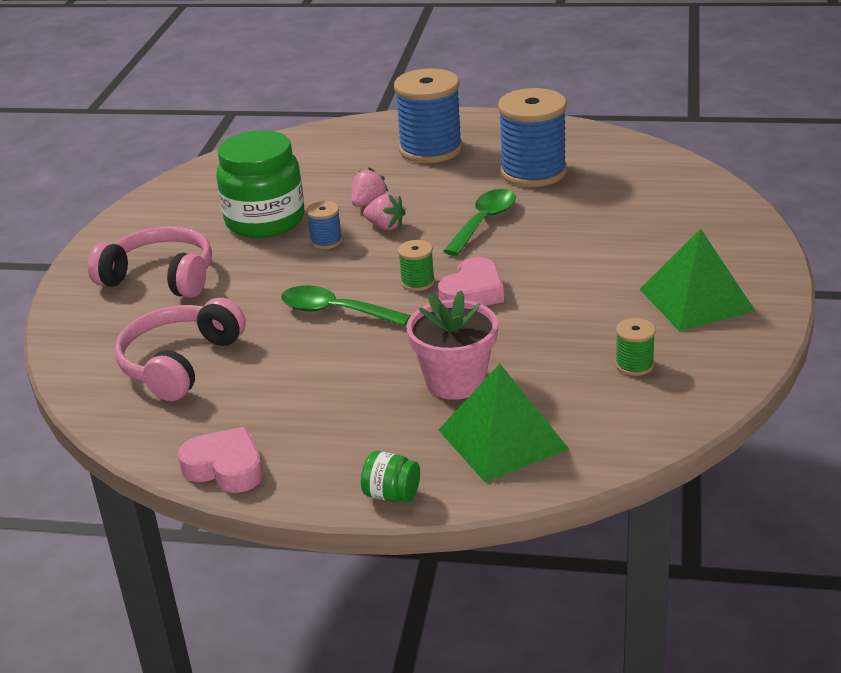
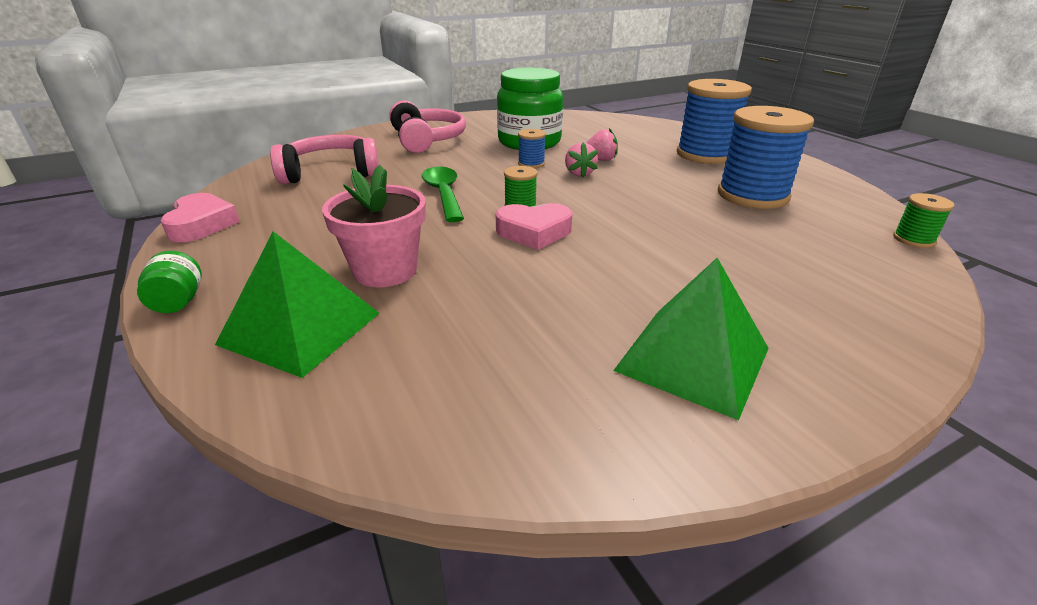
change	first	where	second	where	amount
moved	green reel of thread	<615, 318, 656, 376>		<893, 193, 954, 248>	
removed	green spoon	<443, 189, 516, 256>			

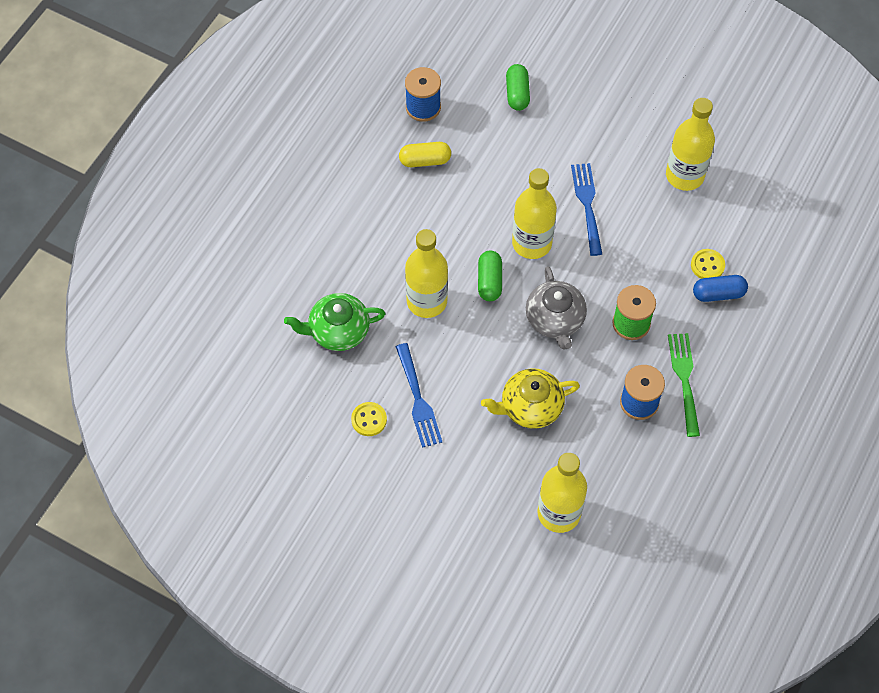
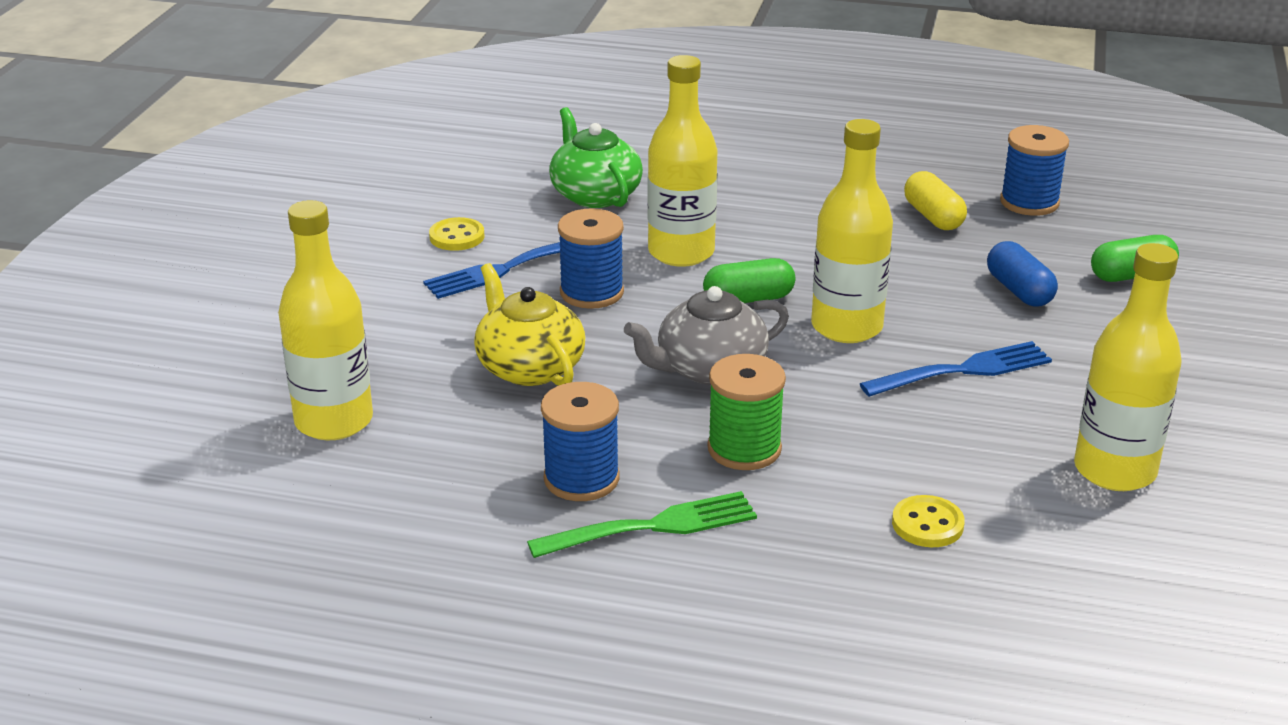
change	first	where	second	where	amount
added			cobalt reel of thread	<558, 208, 624, 309>	
moved	cobalt capsule	<693, 275, 748, 302>		<987, 241, 1058, 307>	

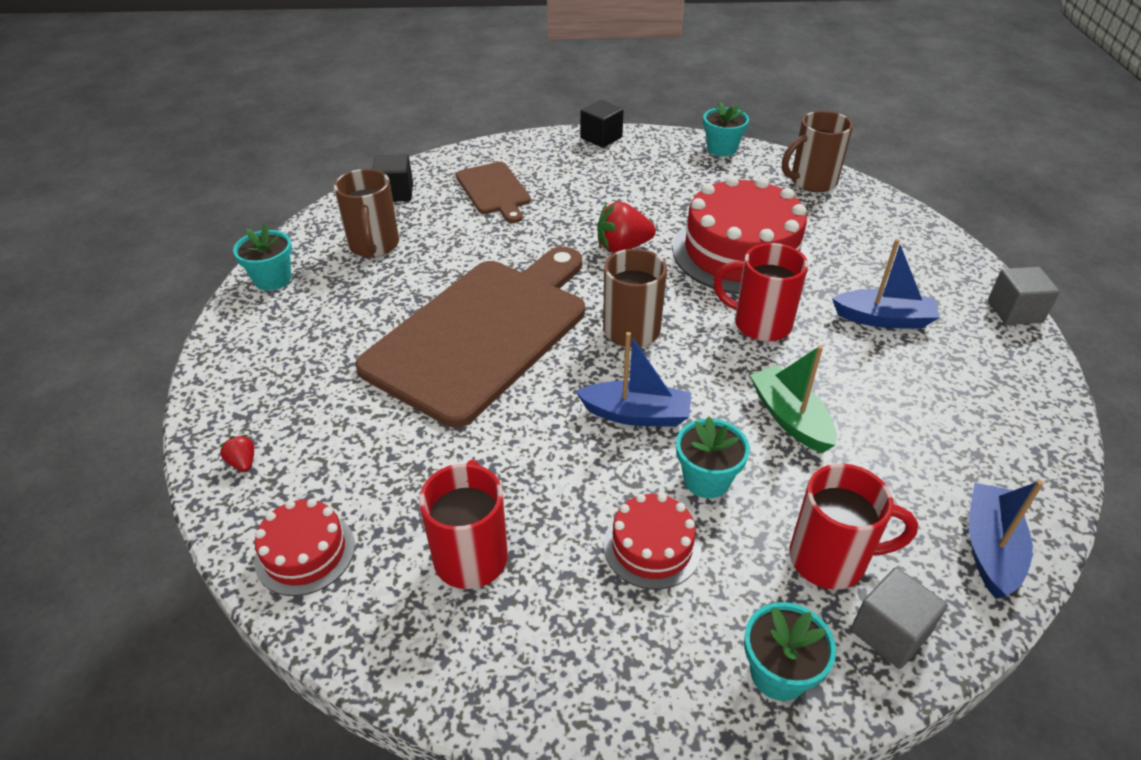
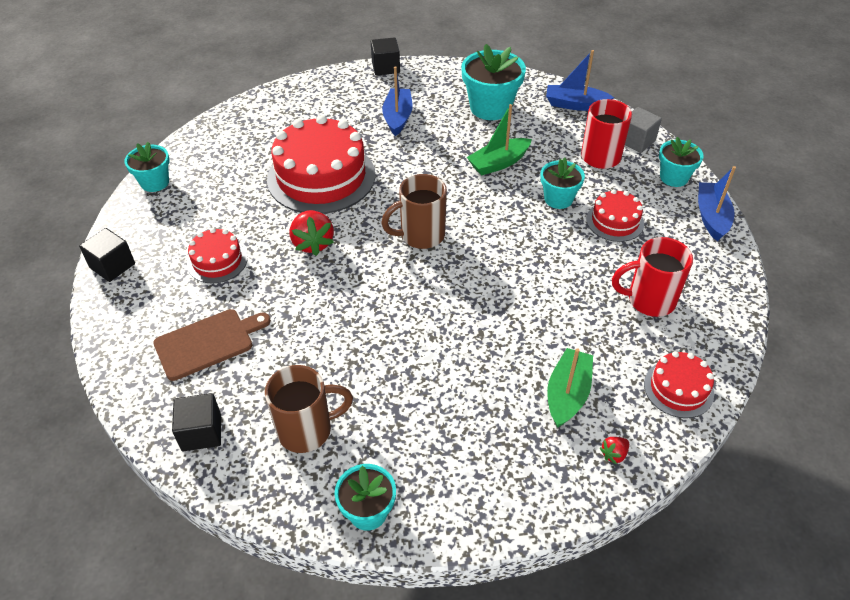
change	first	where	second	where	amount
added			red cake	<187, 228, 248, 284>	
recoloured	ash-grey solid cube	<988, 267, 1060, 325>	ebony solid cube	<371, 37, 400, 75>	
added			teal flower pot	<461, 44, 526, 120>	
added			green sailboat	<547, 348, 593, 428>	
moved	cobalt sailboat	<576, 332, 691, 427>		<698, 166, 736, 241>	
removed	russet cutting board	<355, 247, 585, 427>			
removed	red tea mug	<713, 243, 808, 342>			
removed	russet tea mug	<782, 111, 853, 192>			

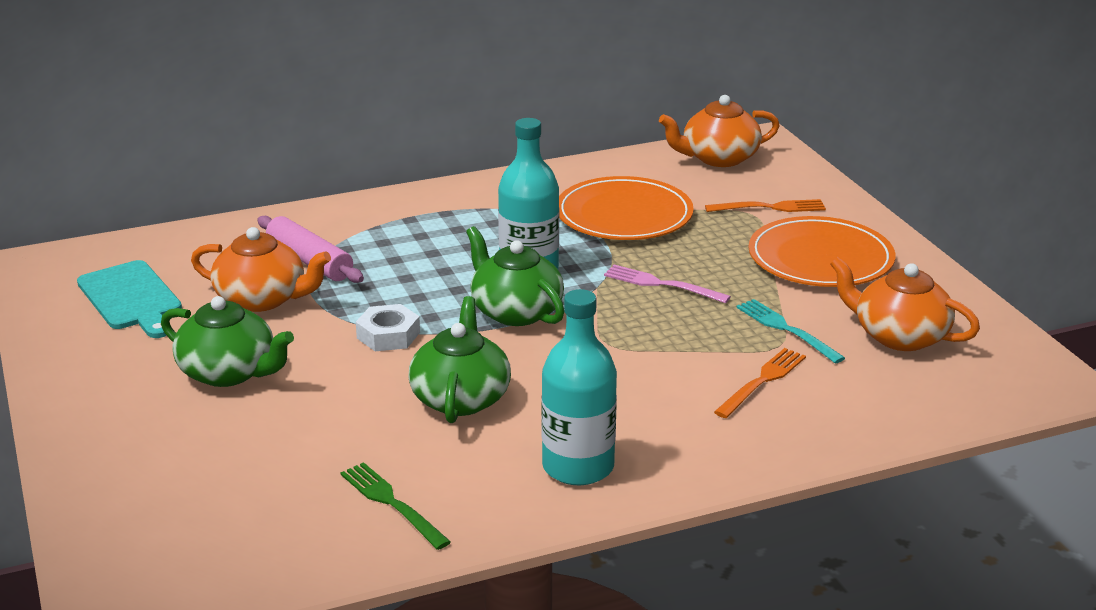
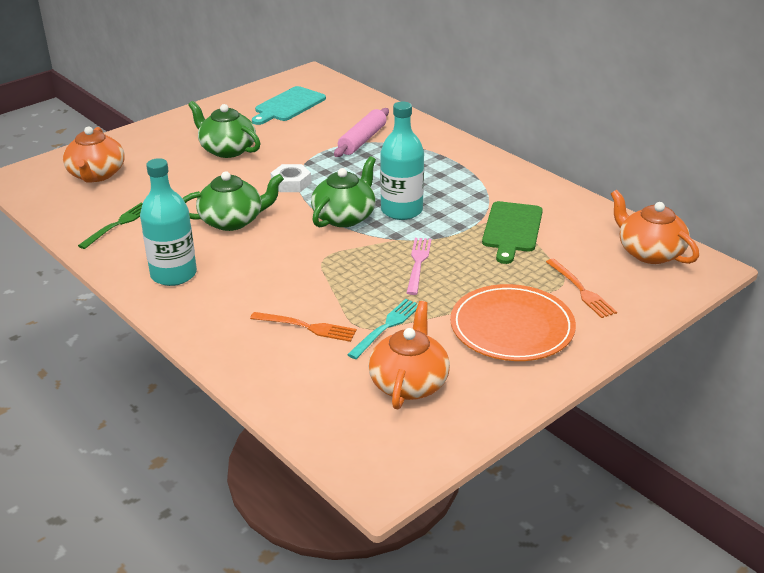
change	first	where	second	where	amount
moved	orange-coloured teapot	<191, 227, 331, 312>		<63, 126, 125, 183>	
turned	green teapot	<161, 296, 294, 387>		<188, 101, 261, 158>	120 degrees clockwise
replaced	orange-coloured flat dish	<559, 176, 694, 240>	green cutting board	<482, 201, 543, 264>	

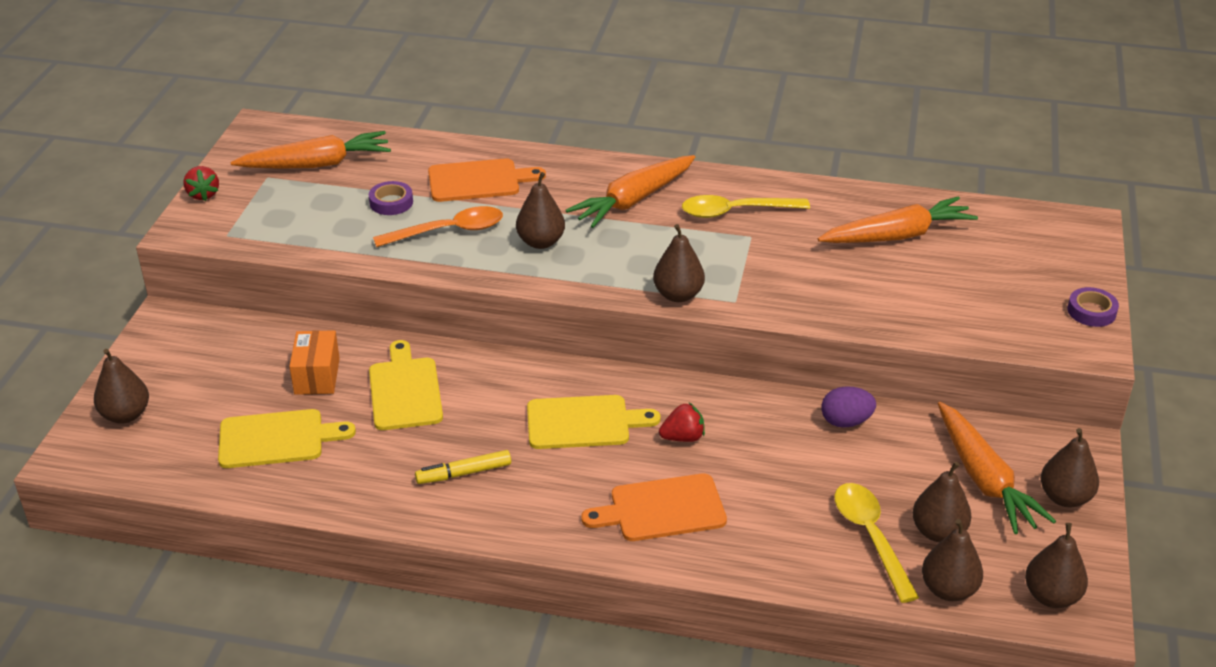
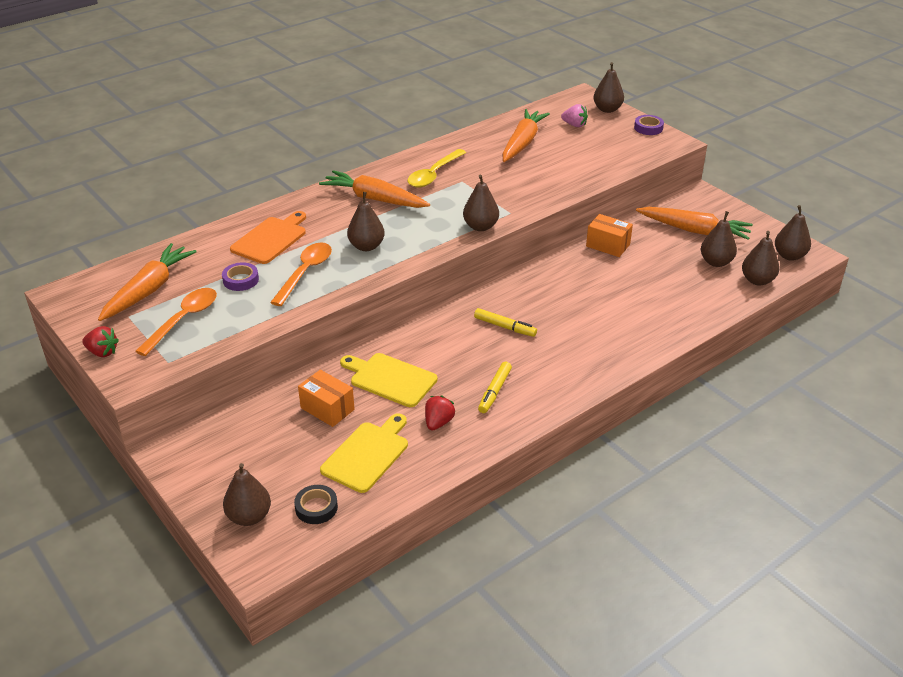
change	first	where	second	where	amount
added			orange-coloured spoon	<135, 288, 217, 356>	
added			ebony tape	<294, 485, 338, 524>	
turned	orange-coloured carrot	<566, 155, 695, 228>		<319, 170, 430, 208>	120 degrees clockwise
moved	red strawberry	<659, 403, 705, 442>		<425, 395, 456, 430>	
replaced	golden cutting board	<527, 395, 661, 449>	golden marker	<474, 308, 537, 337>	
added			rosy strawberry	<561, 104, 588, 127>	
replaced	royal purple toy egg	<821, 386, 876, 428>	orange-coloured package	<586, 214, 633, 257>	
moved	russet toy pear	<1041, 428, 1099, 507>		<593, 62, 624, 113>	
removed	orange-coloured cutting board	<581, 474, 727, 541>			
removed	golden spoon	<834, 483, 919, 603>			

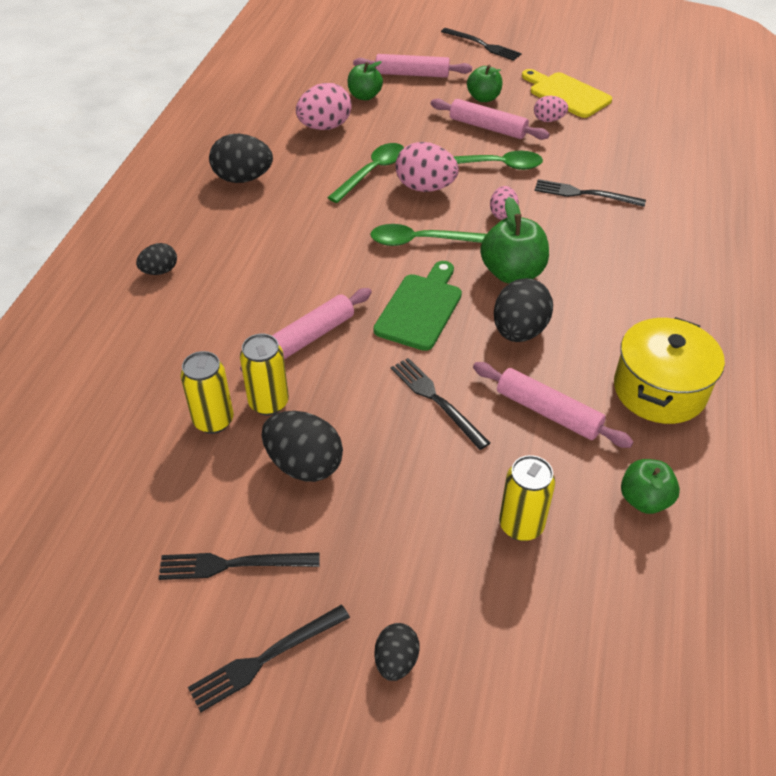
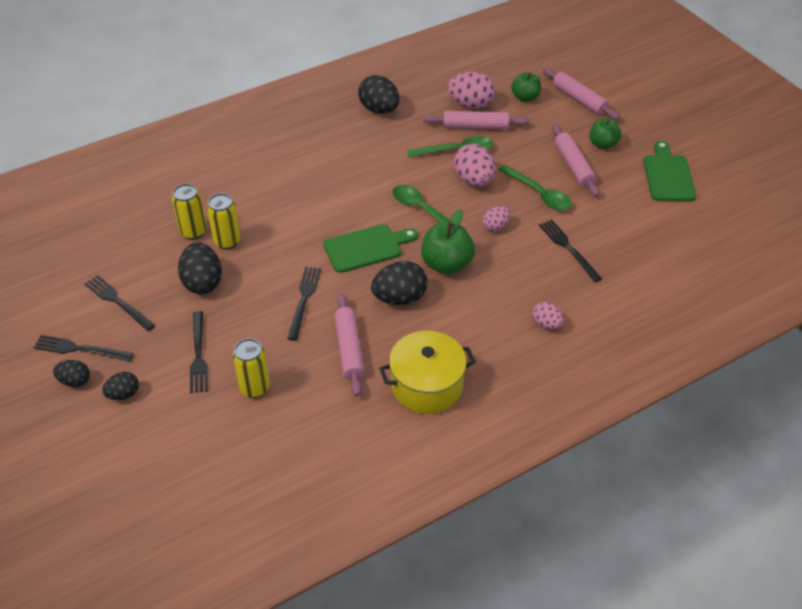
change	first	where	second	where	amount
moved	ebony toy egg	<136, 243, 177, 275>		<53, 360, 90, 387>	
moved	ebony table fork	<441, 28, 522, 61>		<190, 311, 208, 393>	
moved	rosy rolling pin	<240, 288, 372, 371>		<423, 111, 529, 129>	
moved	rosy toy egg	<534, 96, 568, 122>		<533, 302, 563, 329>	
recoloured	golden cutting board	<522, 69, 612, 118>	green cutting board	<643, 141, 696, 201>	
removed	green apple	<621, 459, 680, 514>			

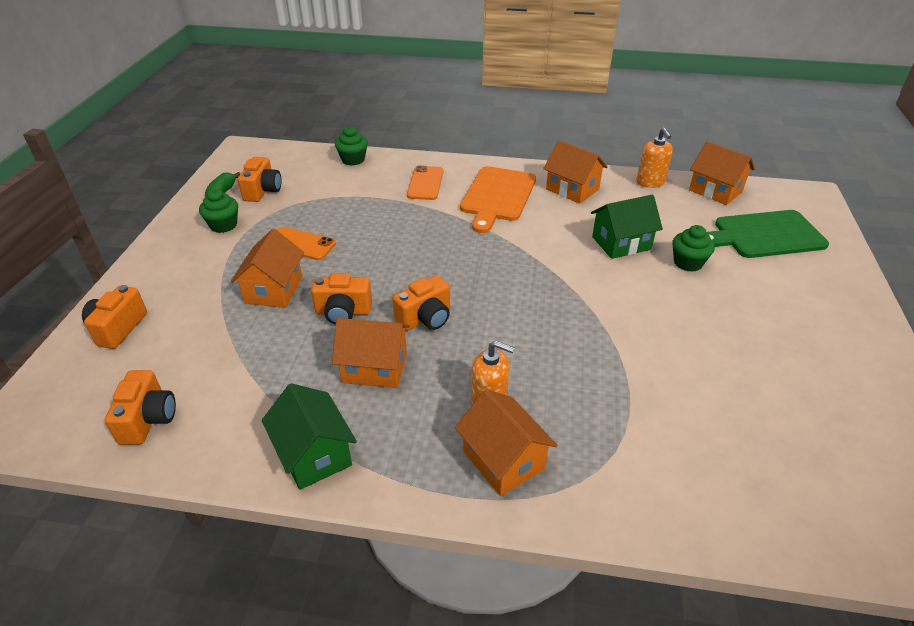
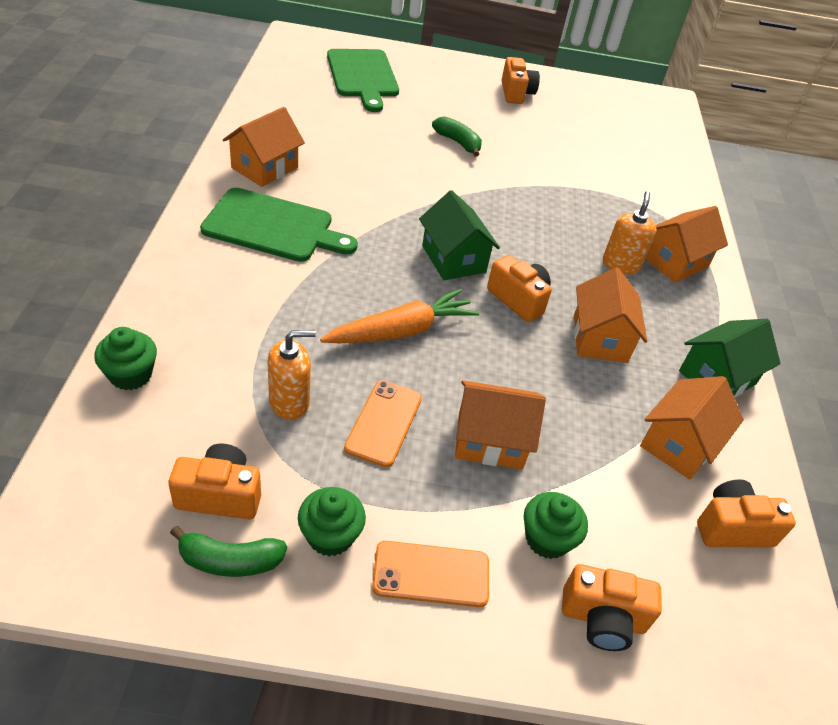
change	first	where	second	where	amount
recoloured	orange-coloured cutting board	<460, 166, 536, 233>	green cutting board	<200, 188, 358, 262>	
moved	orange-coloured soap pump	<636, 128, 673, 188>		<268, 330, 316, 420>	
added			orange-coloured carrot	<320, 289, 480, 343>	
moved	orange-coloured smartphone	<407, 165, 443, 200>		<372, 541, 489, 607>	
moved	green house	<591, 195, 663, 259>		<419, 190, 500, 280>	
added			green banana fruit	<432, 116, 482, 157>	
moved	orange-coloured photo camera	<311, 273, 372, 325>		<502, 57, 540, 104>	
moved	green cupcake	<673, 225, 715, 272>		<524, 492, 588, 559>	
moved	orange-coloured house	<689, 141, 755, 205>		<640, 376, 744, 479>	

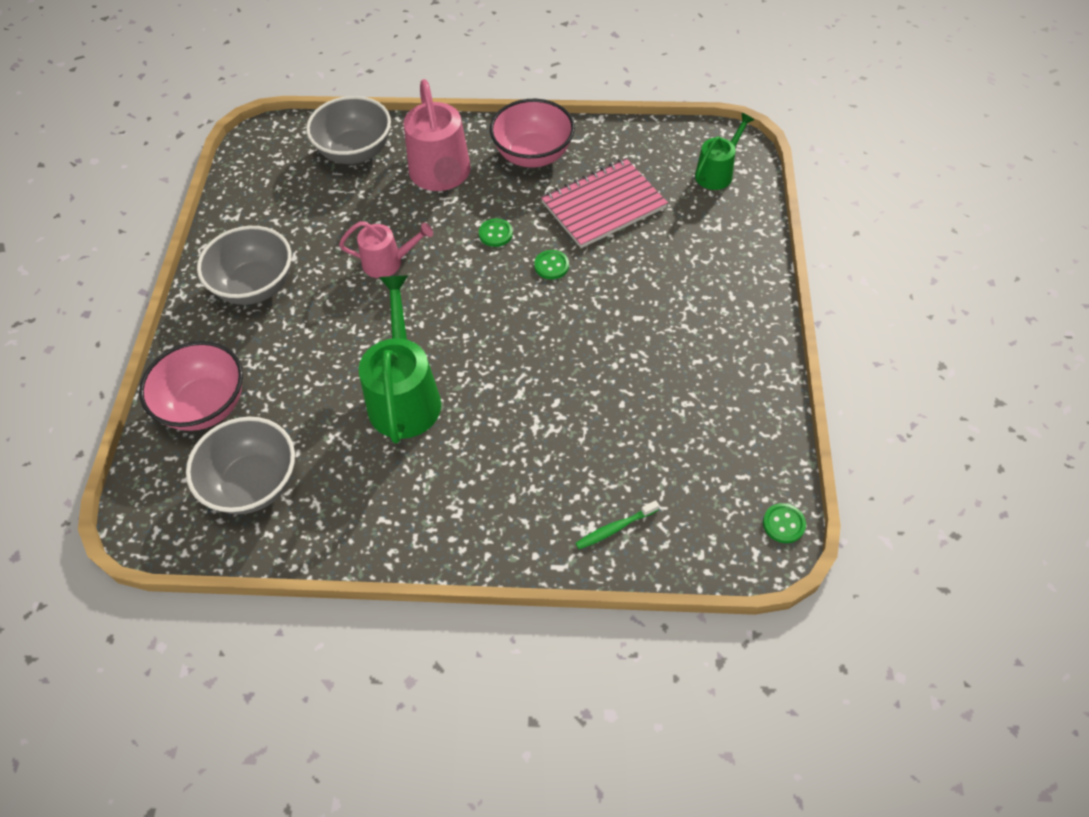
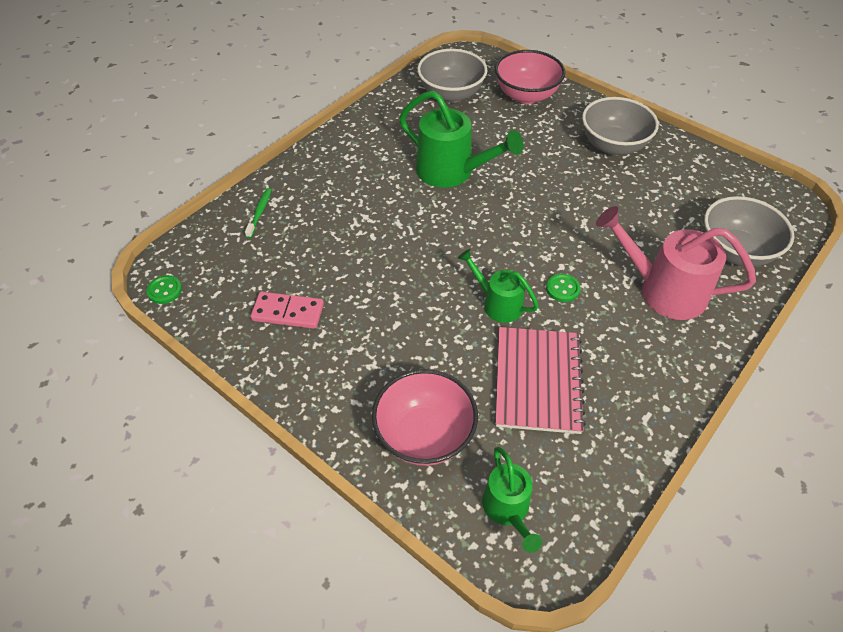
change	first	where	second	where	amount
added			rosy domino	<251, 292, 324, 329>	
moved	rosy serving bowl	<490, 99, 575, 168>		<372, 369, 478, 466>	
replaced	green shirt button	<534, 250, 569, 279>	green sprinkling can	<458, 249, 539, 323>	
removed	rosy sprinkling can	<339, 221, 433, 278>			

